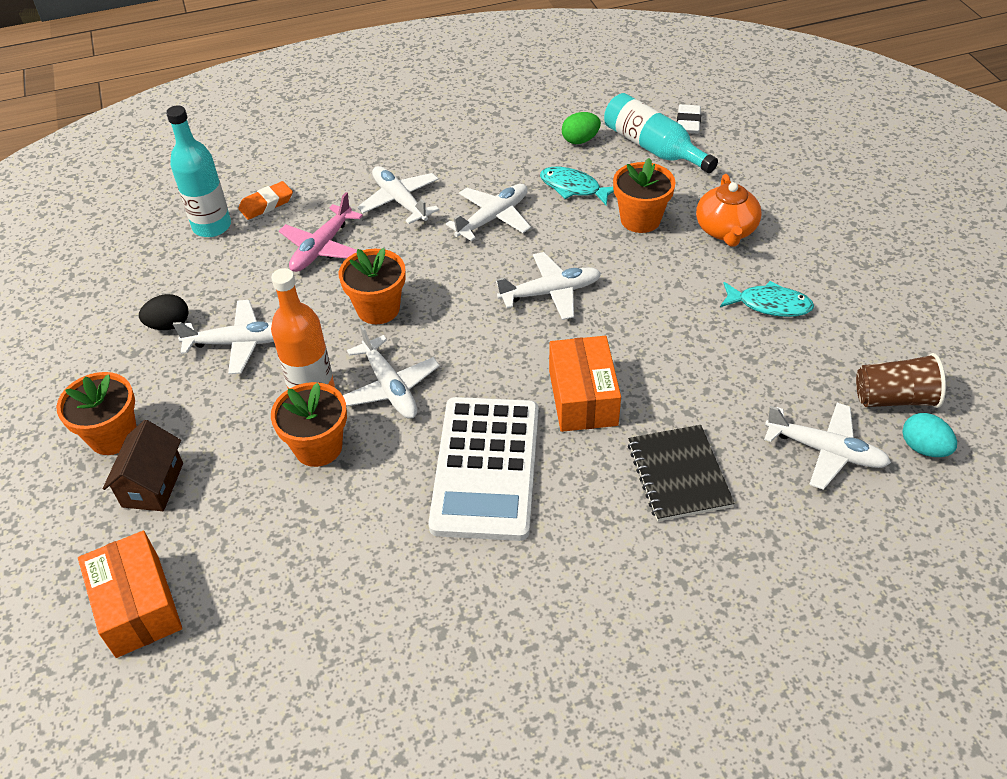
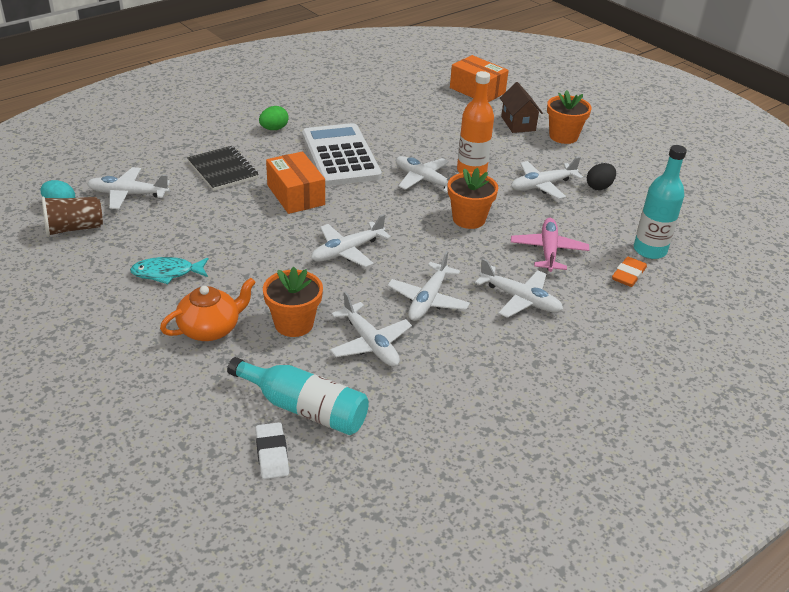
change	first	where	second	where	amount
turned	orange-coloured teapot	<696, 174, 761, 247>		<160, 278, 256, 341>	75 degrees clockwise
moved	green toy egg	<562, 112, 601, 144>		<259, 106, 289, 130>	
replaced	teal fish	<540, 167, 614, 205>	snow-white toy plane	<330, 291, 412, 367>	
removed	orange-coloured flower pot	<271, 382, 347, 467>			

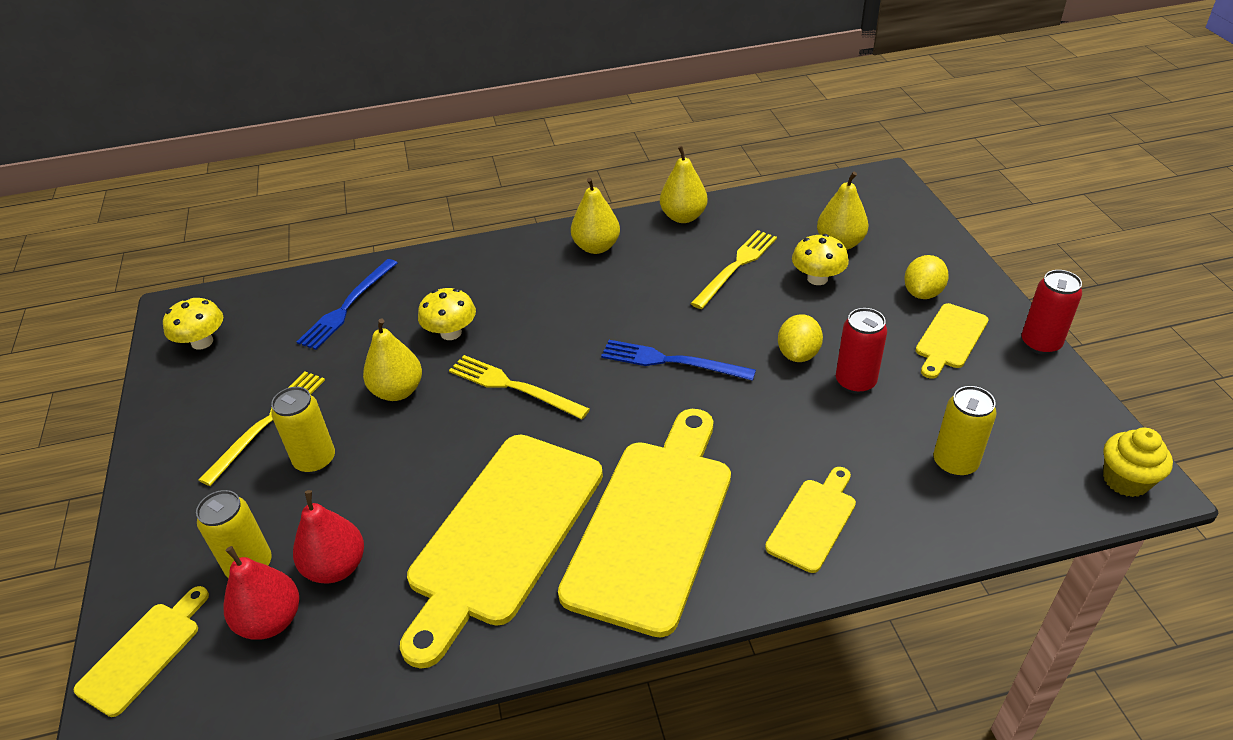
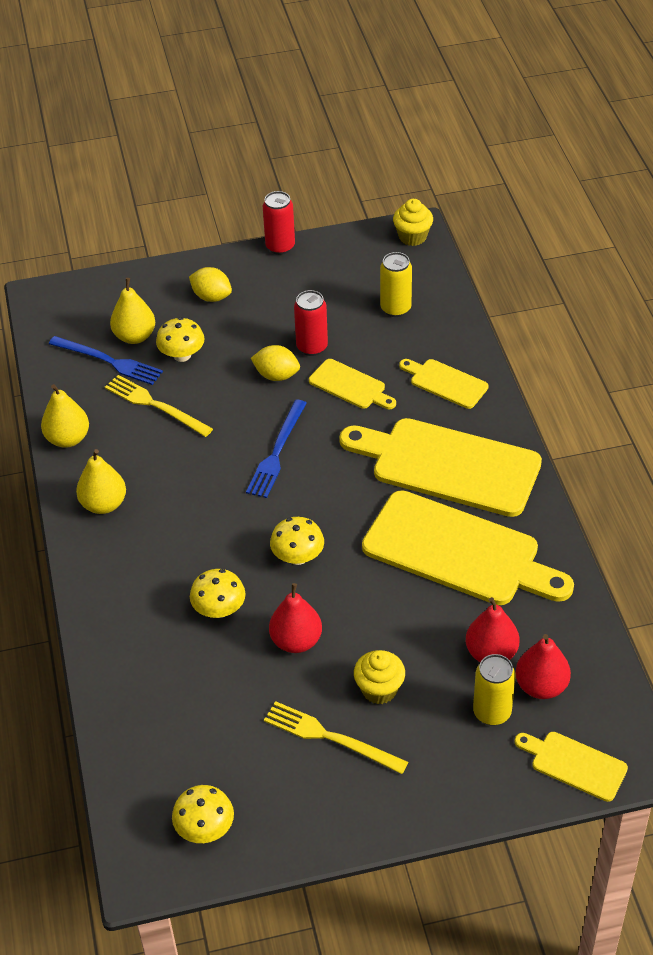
change	first	where	second	where	amount
moved	cobalt table fork	<297, 259, 397, 350>		<49, 336, 163, 385>	
recoloured	golden toy pear	<363, 319, 422, 401>	red toy pear	<269, 583, 322, 653>	
replaced	golden table fork	<449, 355, 590, 419>	golden toadstool	<270, 517, 324, 565>	
moved	golden cutting board	<915, 303, 989, 379>		<309, 359, 396, 409>	
replaced	golden tin	<271, 387, 335, 474>	golden cupcake	<354, 650, 405, 704>	

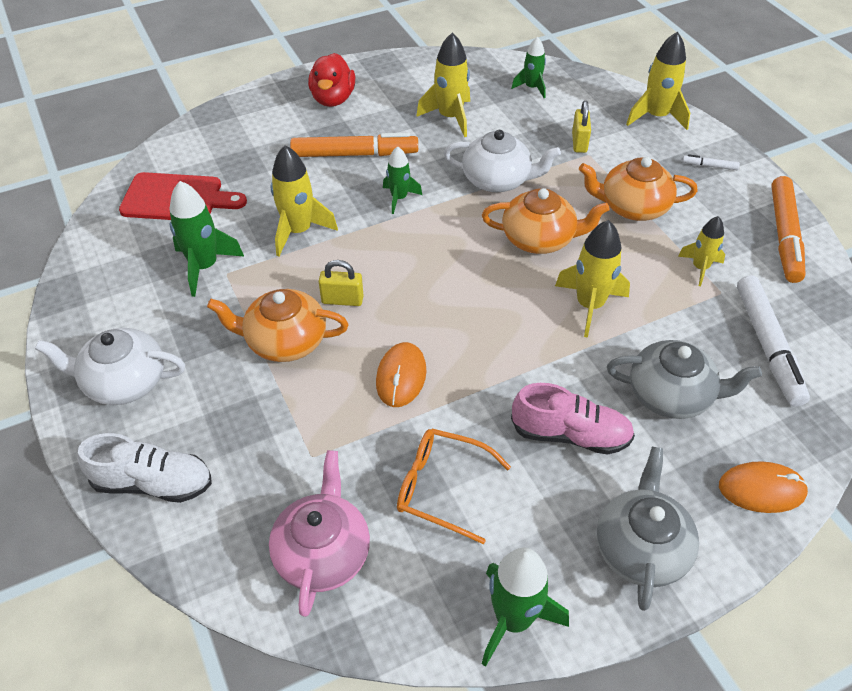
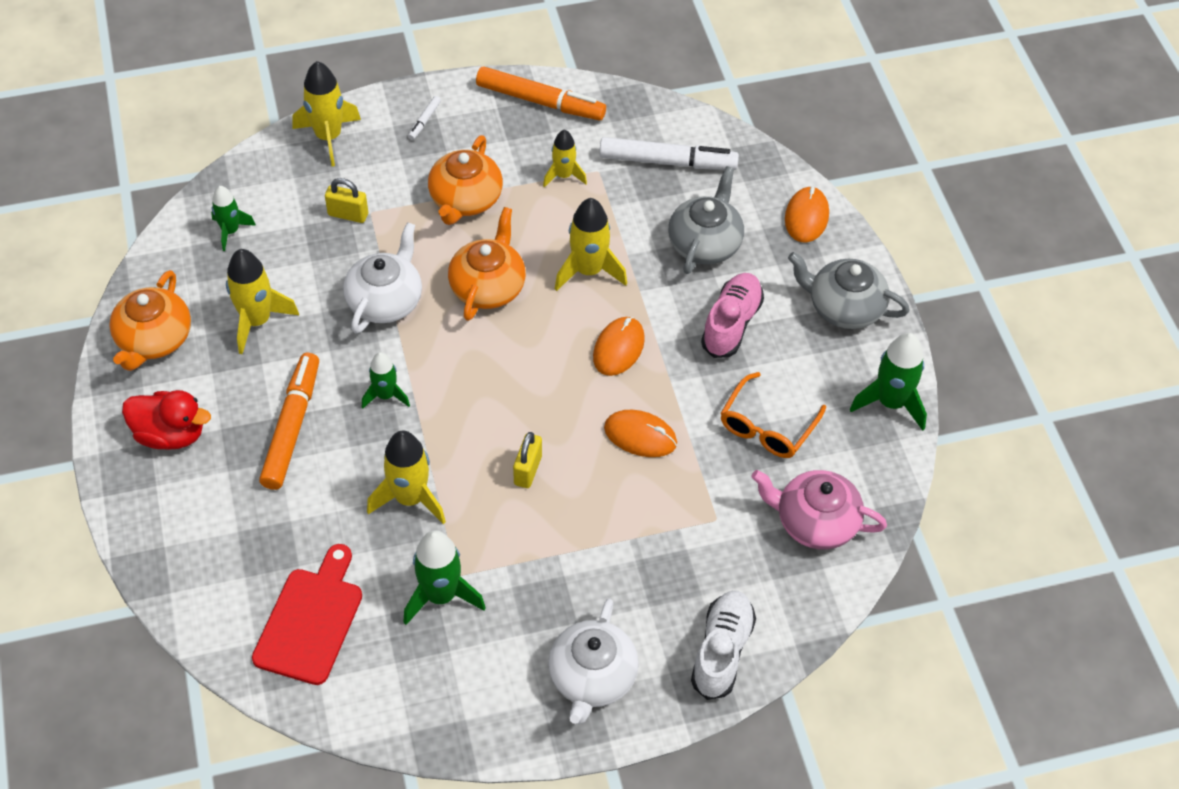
change	first	where	second	where	amount
moved	orange-coloured teapot	<207, 289, 348, 362>		<109, 270, 191, 371>	
added			orange-coloured mouse	<593, 317, 645, 376>	

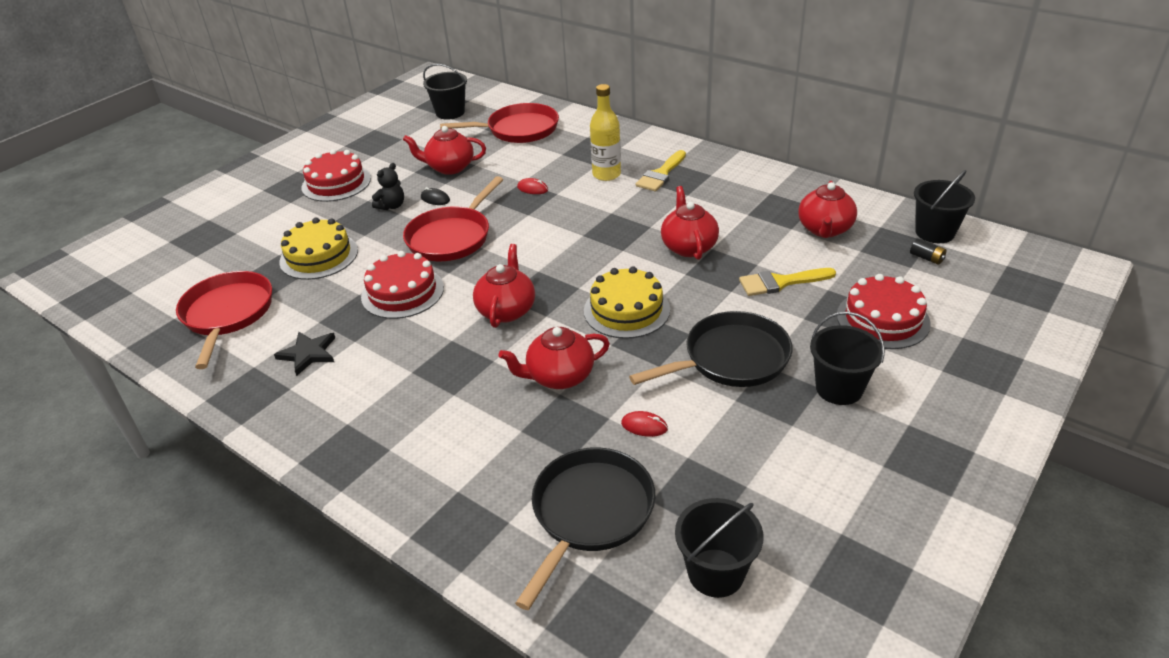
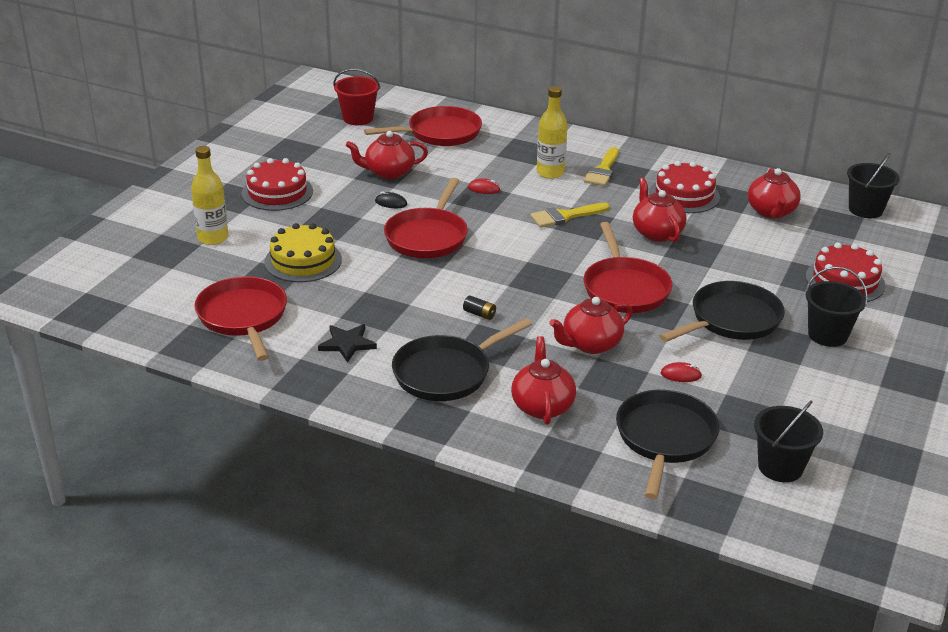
change	first	where	second	where	amount
added			golden flask	<191, 146, 228, 245>	
recoloured	ebony pail	<423, 64, 467, 120>	red pail	<333, 69, 380, 125>	
added			ebony skillet	<392, 318, 532, 401>	
moved	ebony AA battery	<910, 238, 946, 265>		<463, 295, 496, 320>	
moved	red teapot	<473, 244, 535, 328>		<511, 336, 576, 425>	
moved	golden paint brush	<739, 268, 836, 296>		<530, 203, 610, 228>	
replaced	golden cake	<584, 266, 670, 339>	red skillet	<583, 222, 672, 313>	
moved	red cake	<361, 251, 444, 319>		<649, 161, 720, 213>	
removed	ebony teddy bear	<372, 163, 404, 210>			

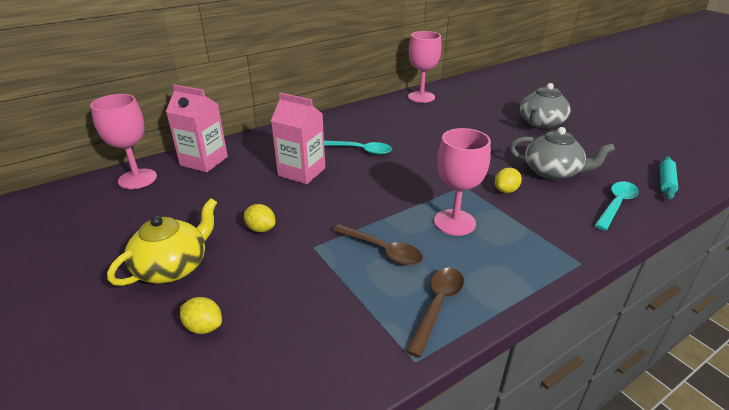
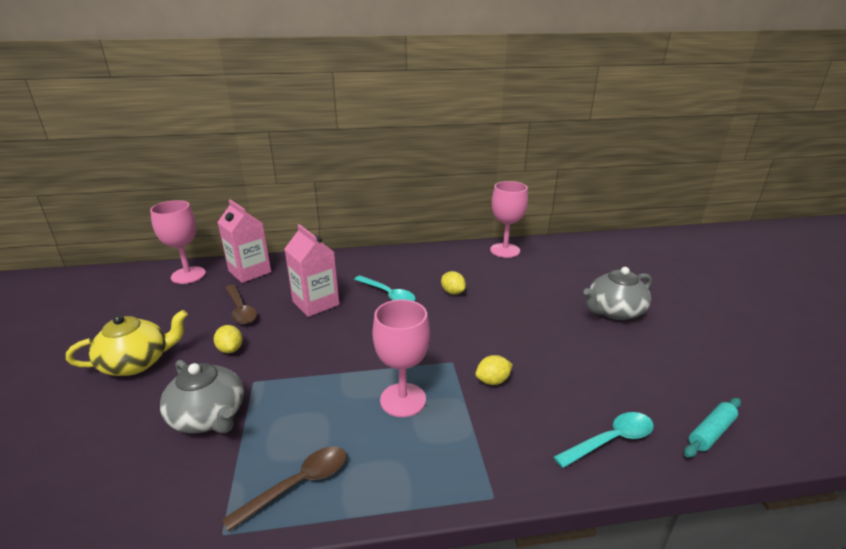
change	first	where	second	where	amount
moved	ash-grey teapot	<510, 127, 615, 180>		<160, 360, 244, 433>	
moved	russet spoon	<333, 224, 423, 266>		<225, 285, 257, 324>	
moved	golden citrus fruit	<180, 297, 222, 334>		<441, 271, 466, 294>	

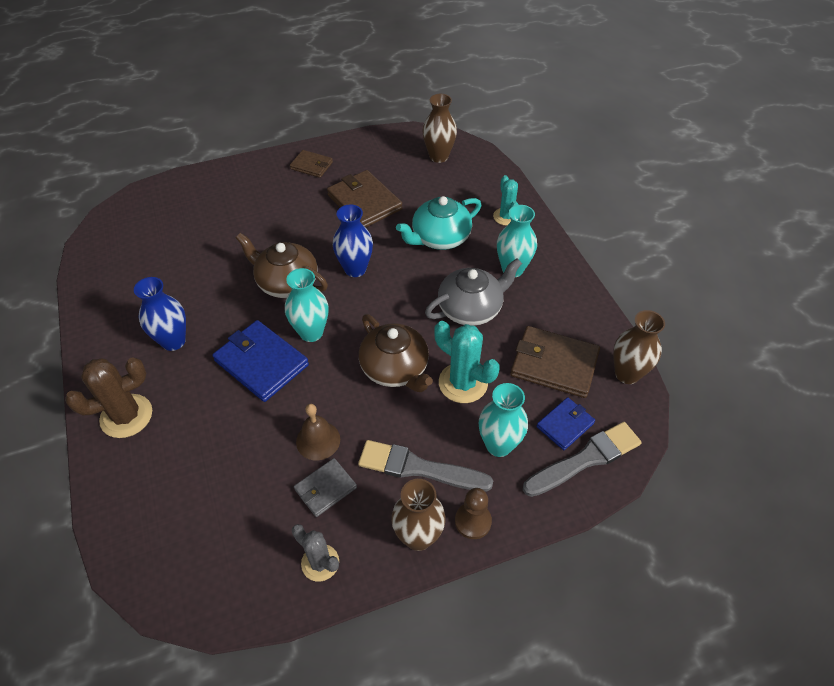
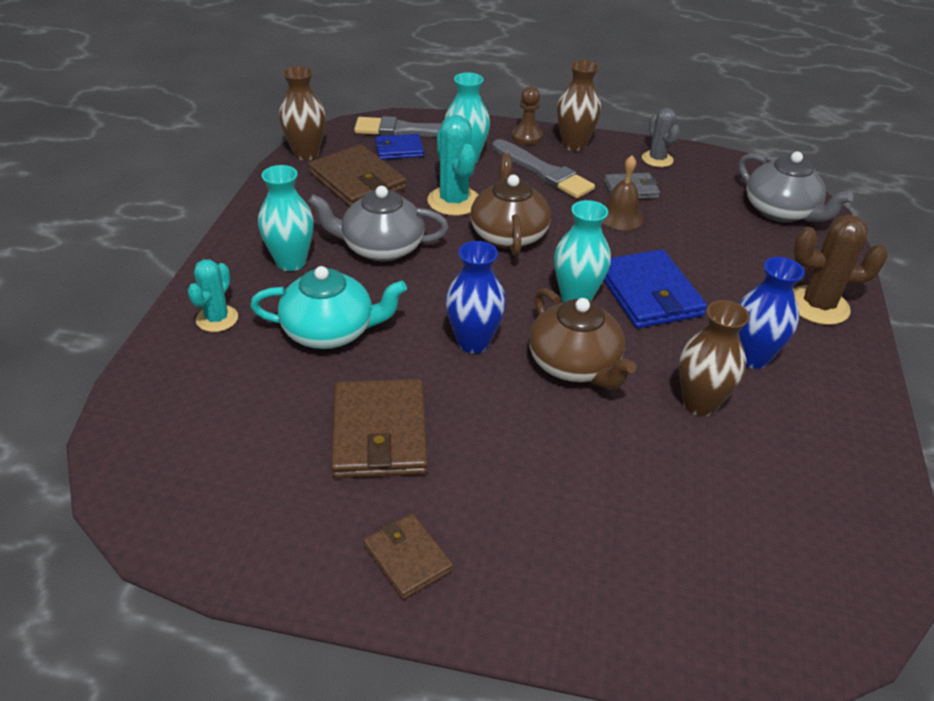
change	first	where	second	where	amount
moved	russet vase	<422, 94, 457, 163>		<679, 300, 750, 416>	
added			ash-grey teapot	<739, 151, 853, 222>	

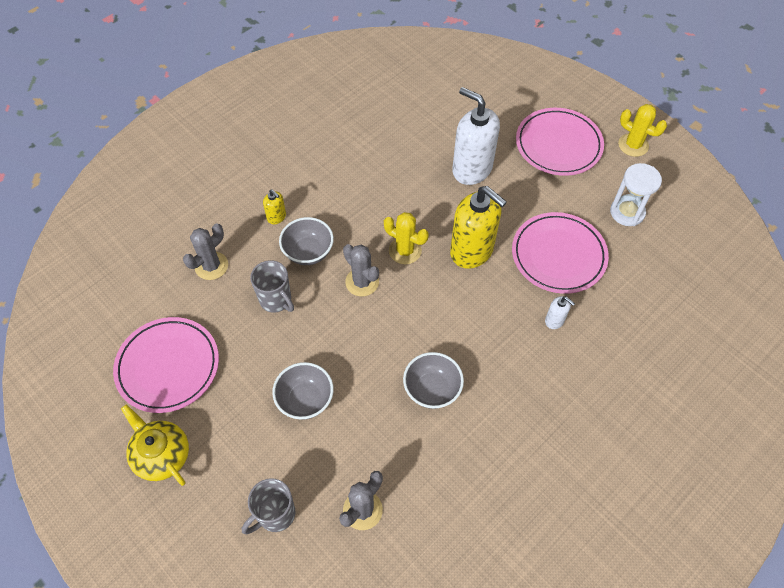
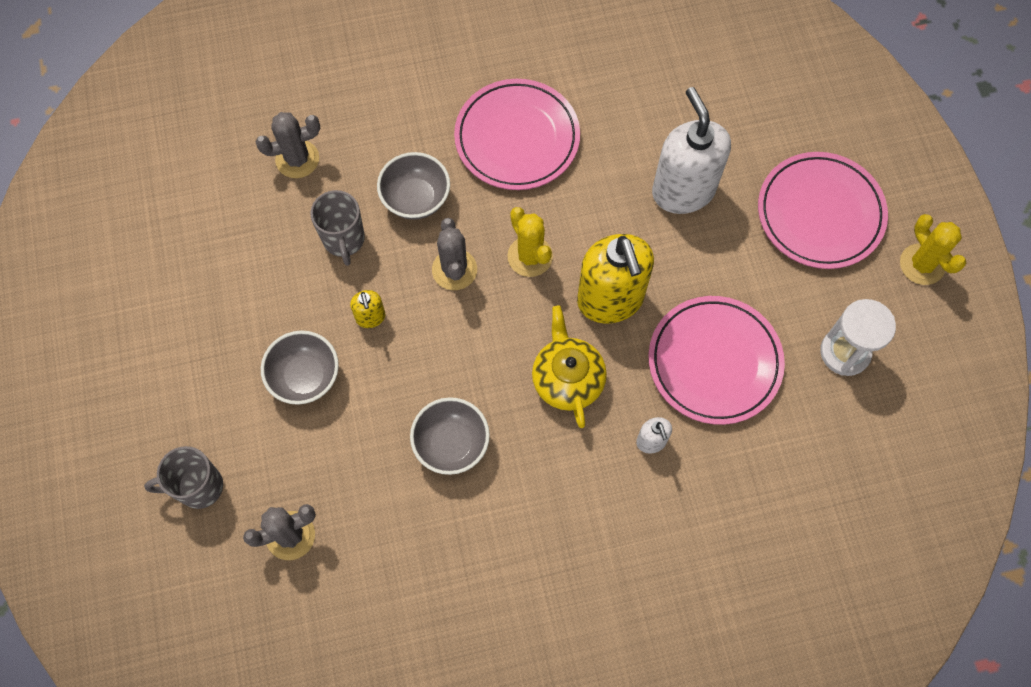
change	first	where	second	where	amount
moved	golden soap pump	<263, 189, 286, 224>		<350, 290, 386, 328>	
moved	rosy flat dish	<113, 317, 219, 413>		<454, 79, 580, 190>	
moved	golden teapot	<121, 404, 189, 486>		<532, 306, 607, 428>	

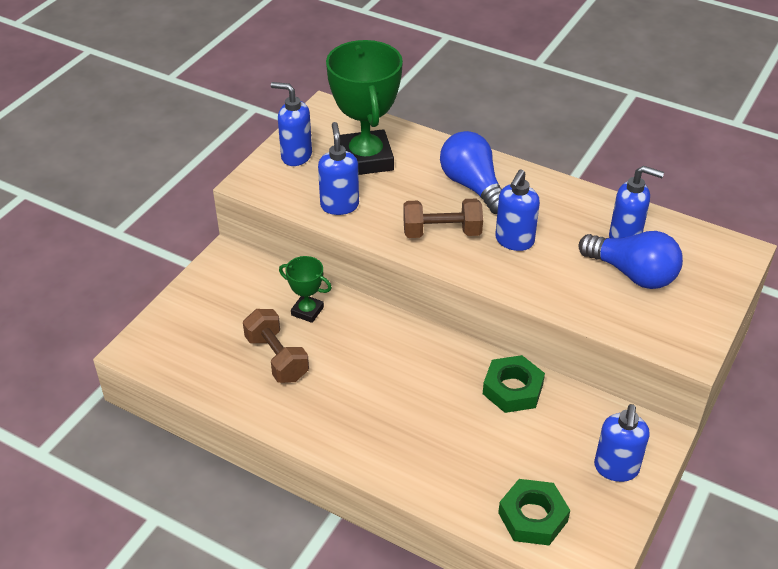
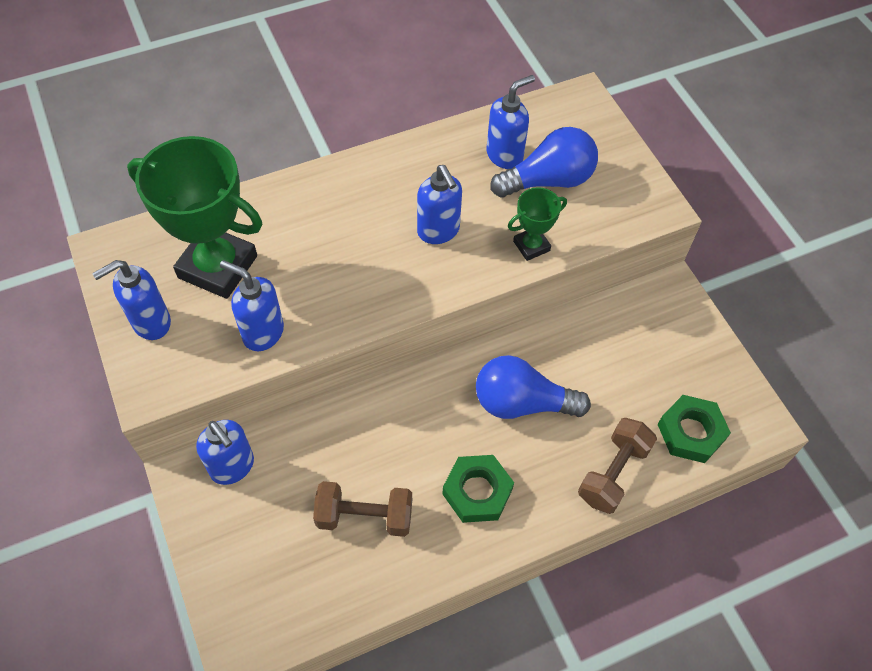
change	first	where	second	where	amount
moved	cobalt soap pump	<594, 404, 650, 482>		<196, 420, 254, 485>	
moved	green hexagon nut	<483, 355, 545, 413>		<442, 455, 514, 523>	
moved	cobalt bulb	<440, 131, 502, 214>		<476, 355, 591, 419>	
moved	green trophy	<279, 256, 332, 323>		<508, 187, 567, 261>	
moved	russet dumbbell	<403, 199, 483, 238>		<578, 418, 657, 514>	

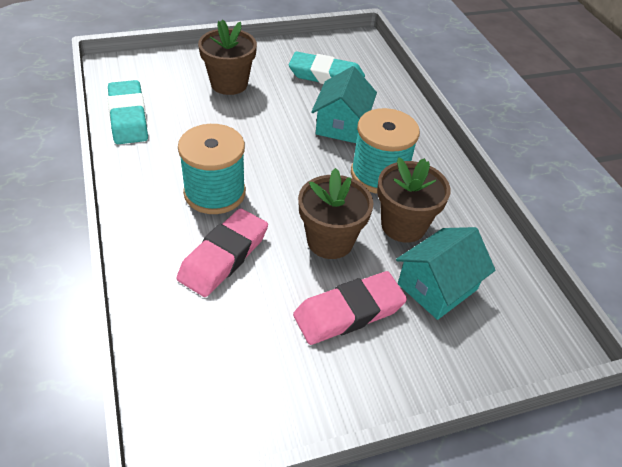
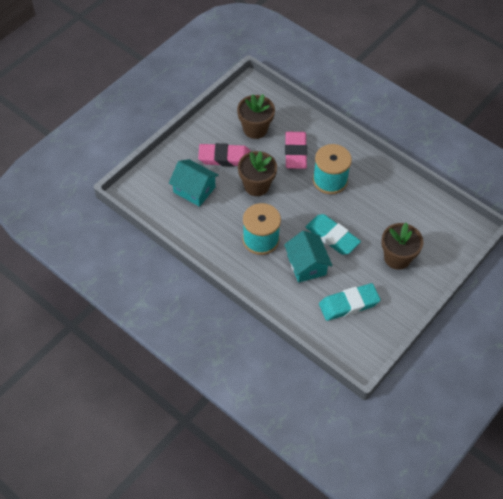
change	first	where	second	where	amount
turned	teal house	<396, 227, 496, 320>		<169, 159, 219, 207>	75 degrees counterclockwise
turned	rosy pencil eraser	<293, 271, 407, 345>		<198, 143, 251, 167>	60 degrees clockwise
moved	russet flower pot	<377, 157, 451, 243>		<237, 94, 275, 139>	
moved	teal pencil eraser	<108, 80, 148, 144>		<306, 214, 361, 255>	

